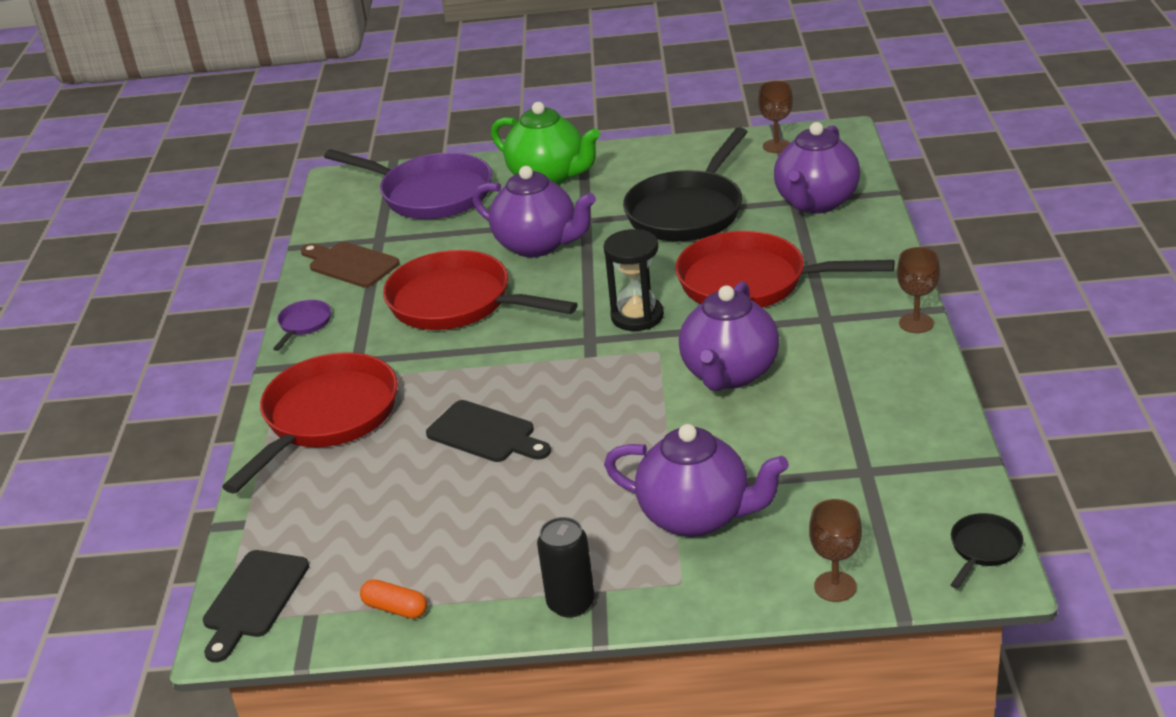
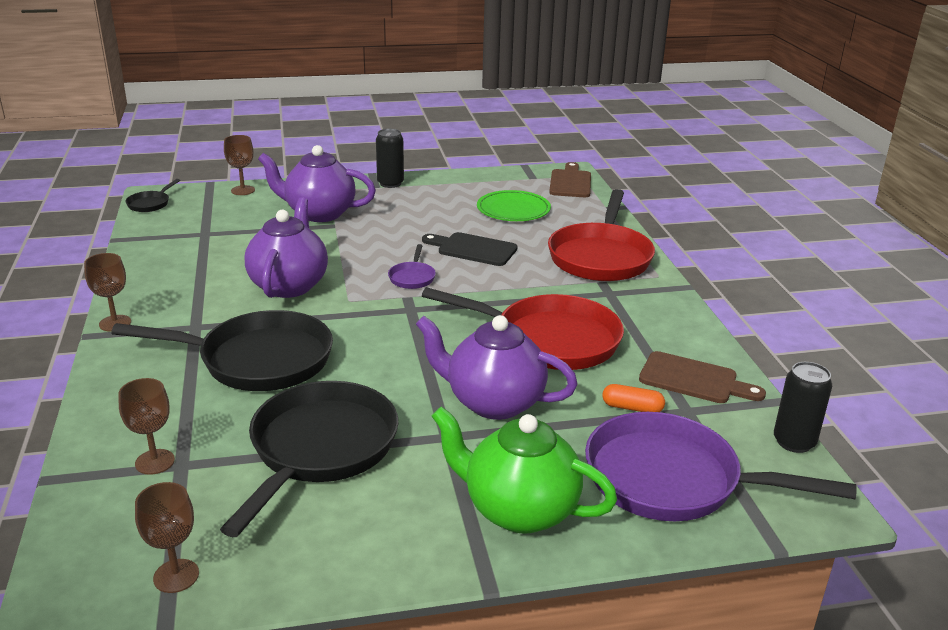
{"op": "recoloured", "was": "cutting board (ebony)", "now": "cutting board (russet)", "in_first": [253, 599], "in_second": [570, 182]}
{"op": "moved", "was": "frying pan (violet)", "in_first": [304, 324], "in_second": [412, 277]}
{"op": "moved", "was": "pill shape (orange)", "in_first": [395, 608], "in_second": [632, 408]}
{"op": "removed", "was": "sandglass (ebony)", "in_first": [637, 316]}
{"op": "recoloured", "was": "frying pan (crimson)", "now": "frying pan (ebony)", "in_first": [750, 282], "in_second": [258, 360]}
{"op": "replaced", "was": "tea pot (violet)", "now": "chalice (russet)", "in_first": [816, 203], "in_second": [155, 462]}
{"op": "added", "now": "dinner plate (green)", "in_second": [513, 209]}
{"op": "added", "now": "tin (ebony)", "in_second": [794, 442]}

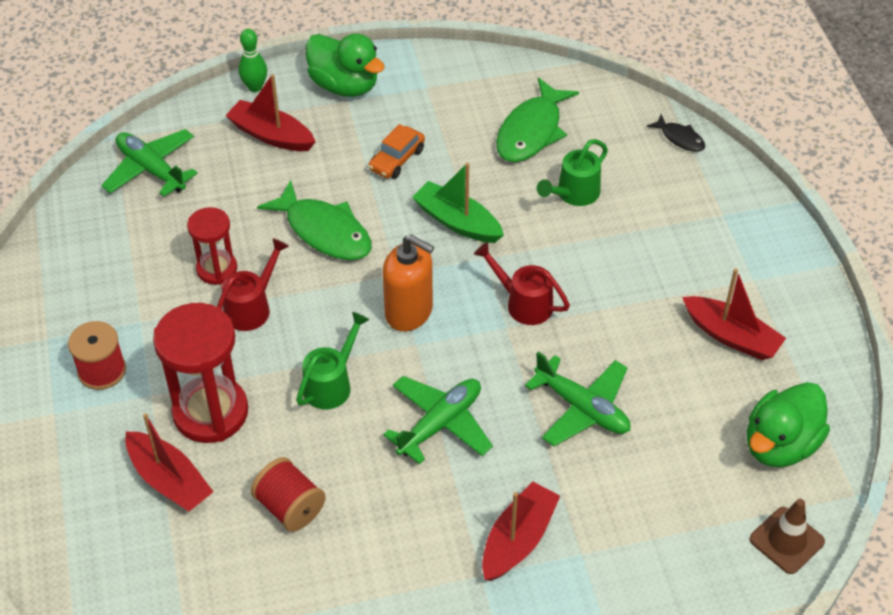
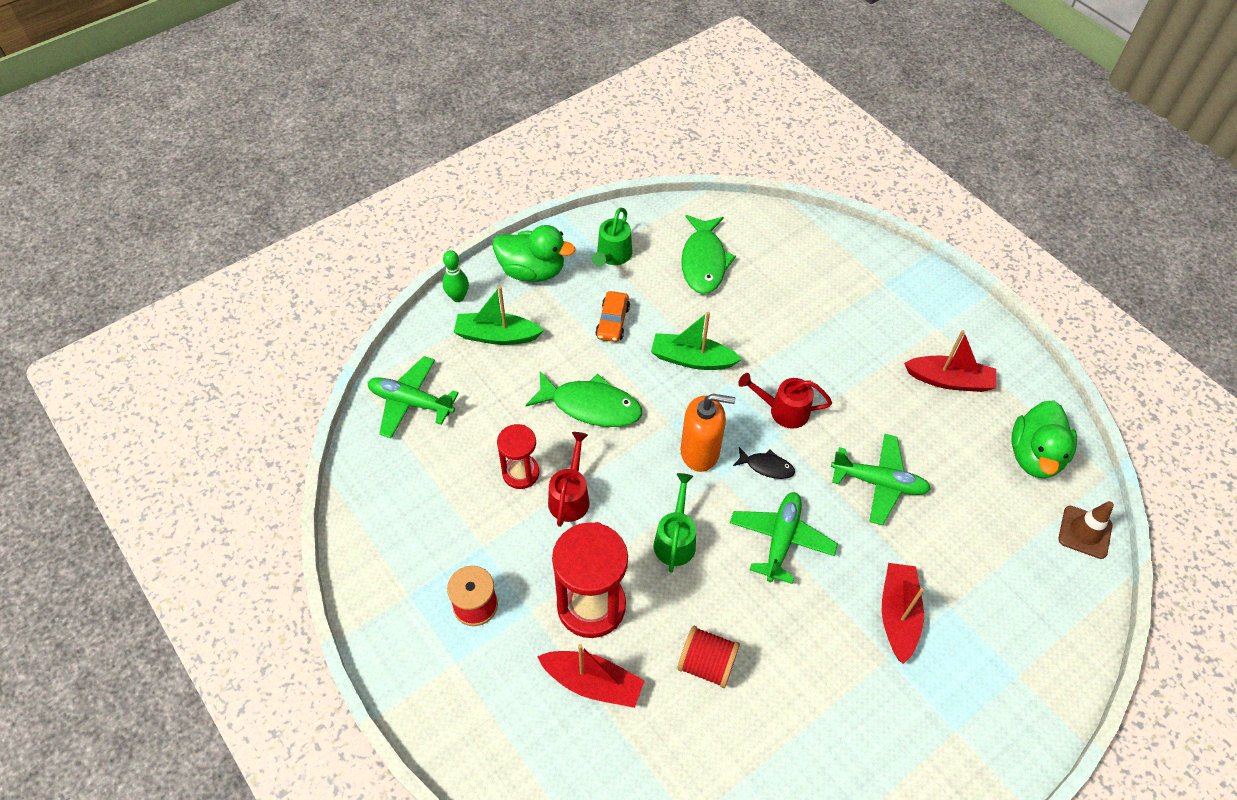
{"op": "recoloured", "was": "boat (crimson)", "now": "boat (green)", "in_first": [271, 135], "in_second": [497, 336]}
{"op": "moved", "was": "sprinkling can (green)", "in_first": [573, 194], "in_second": [612, 256]}
{"op": "moved", "was": "fish (ebony)", "in_first": [680, 138], "in_second": [766, 466]}

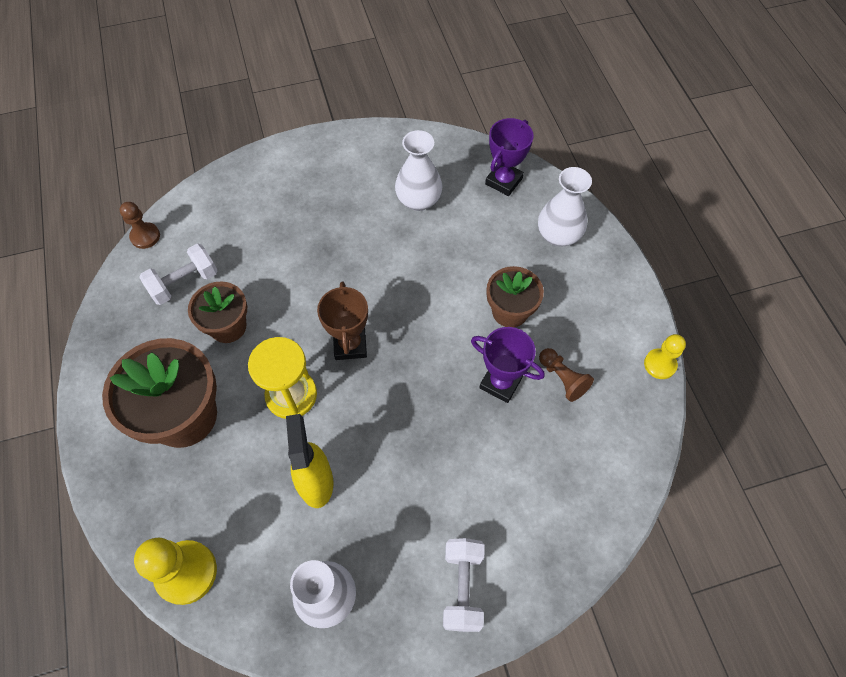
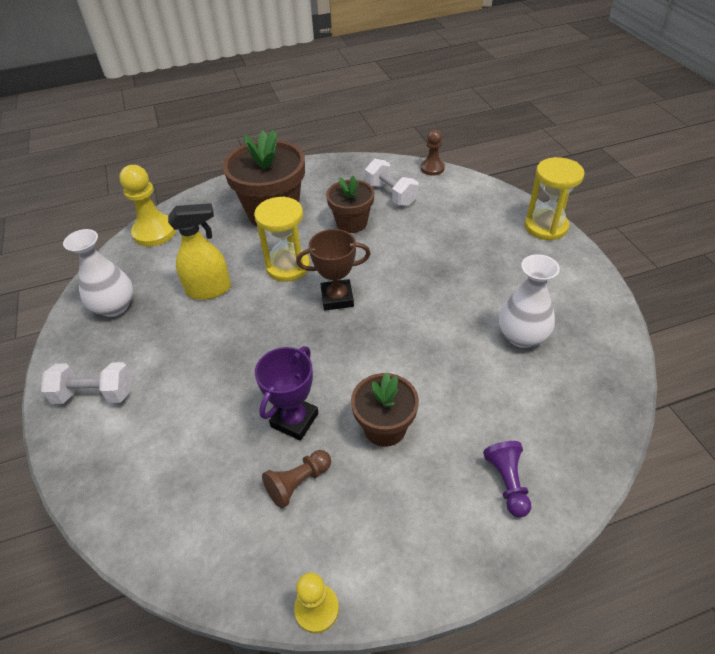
{"op": "removed", "was": "prize cup (violet)", "in_first": [503, 181]}
{"op": "replaced", "was": "tall vase (white)", "now": "game pawn (violet)", "in_first": [558, 235], "in_second": [507, 482]}
{"op": "added", "now": "sandglass (yellow)", "in_second": [546, 227]}

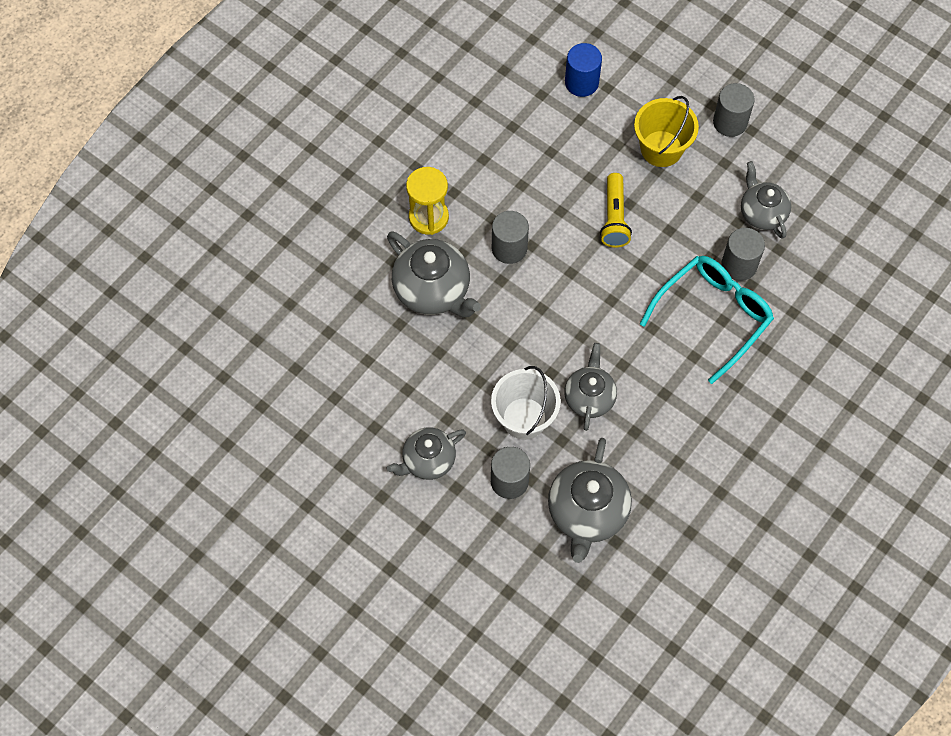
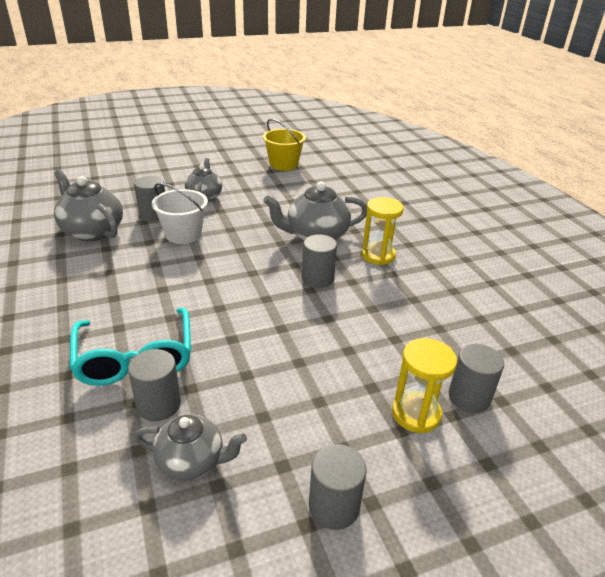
{"op": "removed", "was": "tea pot (grey)", "in_first": [589, 397]}
{"op": "recoloured", "was": "cylinder (royal blue)", "now": "cylinder (grey)", "in_first": [581, 82], "in_second": [469, 397]}
{"op": "removed", "was": "pocket torch (yellow)", "in_first": [614, 217]}
{"op": "moved", "was": "bucket (yellow)", "in_first": [661, 148], "in_second": [283, 164]}
{"op": "added", "now": "sandglass (yellow)", "in_second": [416, 414]}

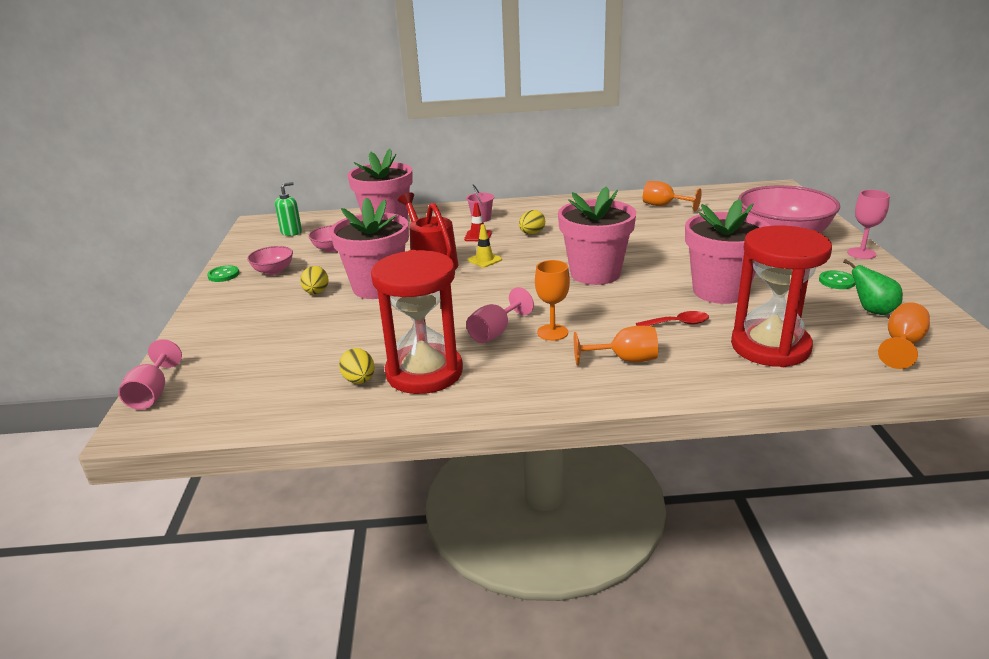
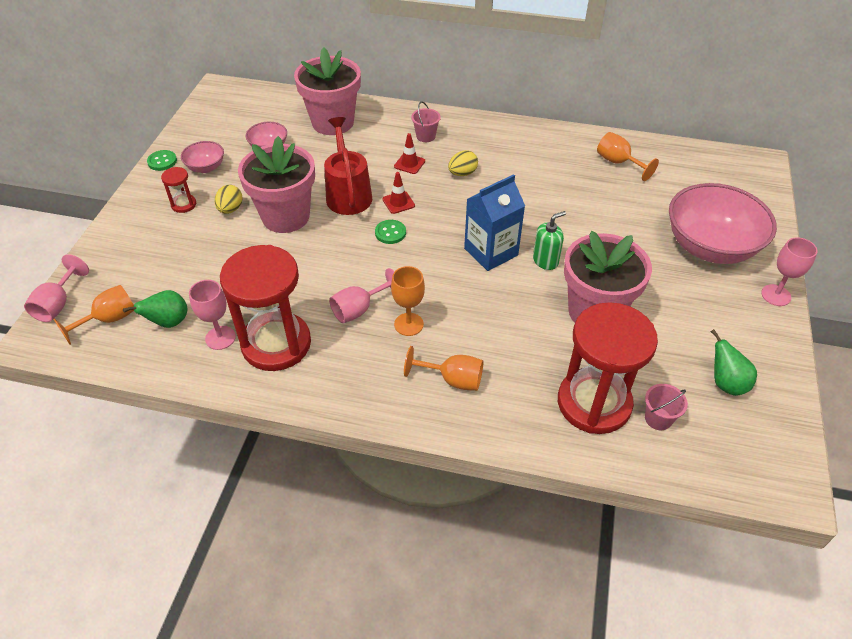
{"op": "moved", "was": "soap pump (green)", "in_first": [291, 232], "in_second": [545, 261]}
{"op": "replaced", "was": "egg shape (yellow)", "now": "chalice (pink)", "in_first": [359, 380], "in_second": [220, 338]}
{"op": "recoloured", "was": "road cone (yellow)", "now": "road cone (crimson)", "in_first": [484, 260], "in_second": [398, 202]}
{"op": "replaced", "was": "plant pot (pink)", "now": "juice carton (royal blue)", "in_first": [595, 273], "in_second": [491, 252]}
{"op": "removed", "was": "tablespoon (crimson)", "in_first": [678, 323]}
{"op": "moved", "was": "button (green)", "in_first": [837, 281], "in_second": [390, 233]}
{"op": "moved", "was": "chalice (orange)", "in_first": [902, 345], "in_second": [109, 319]}
{"op": "added", "now": "toy pear (green)", "in_second": [168, 322]}
{"op": "added", "now": "sandglass (crimson)", "in_second": [183, 204]}
{"op": "added", "now": "bucket (pink)", "in_second": [658, 419]}

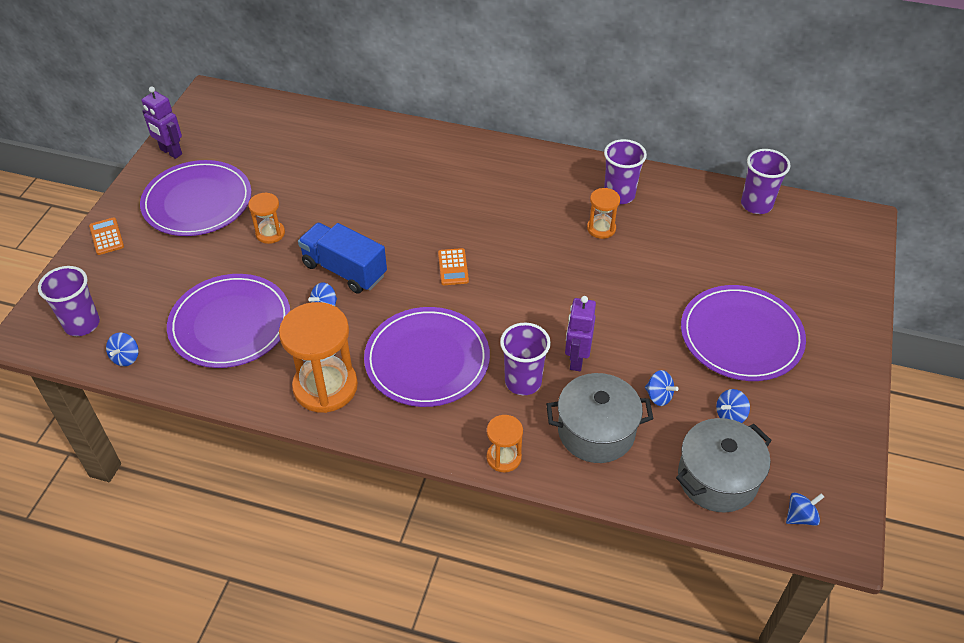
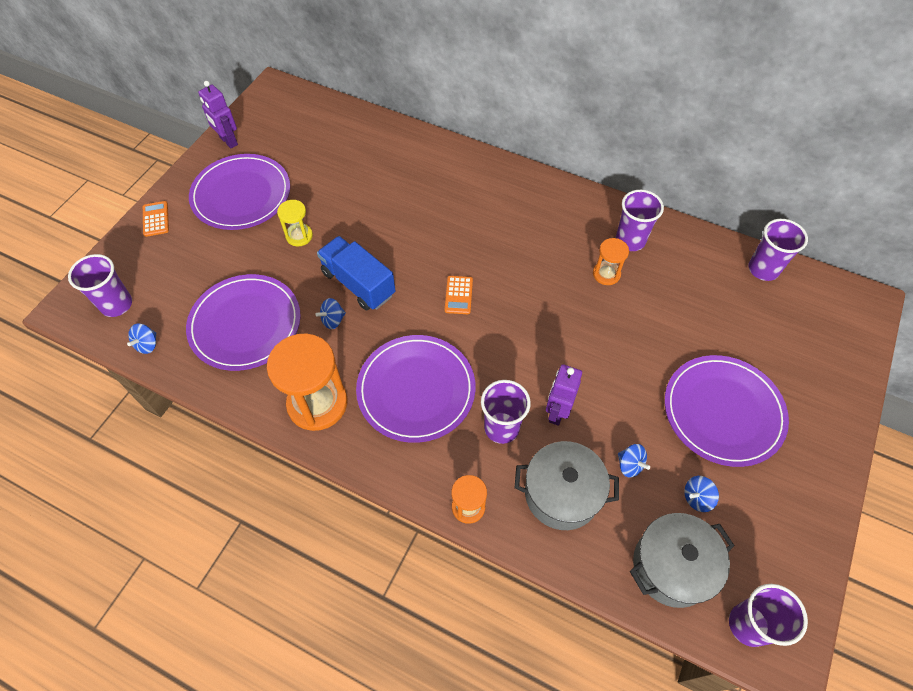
{"op": "recoloured", "was": "sandglass (orange)", "now": "sandglass (yellow)", "in_first": [270, 233], "in_second": [299, 236]}
{"op": "replaced", "was": "spinning top (royal blue)", "now": "tumbler (violet)", "in_first": [800, 517], "in_second": [748, 625]}

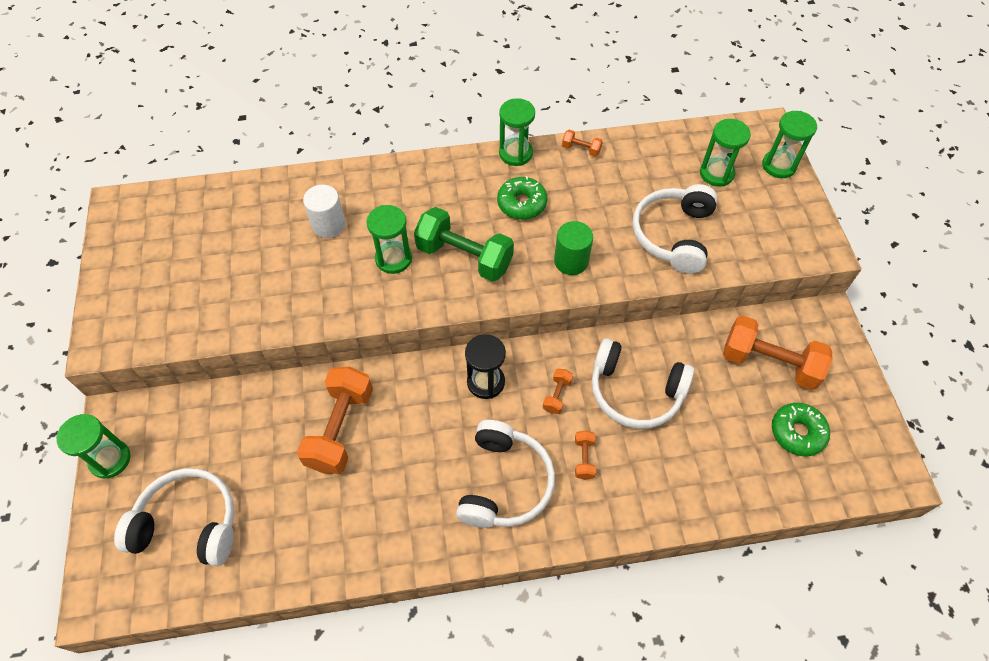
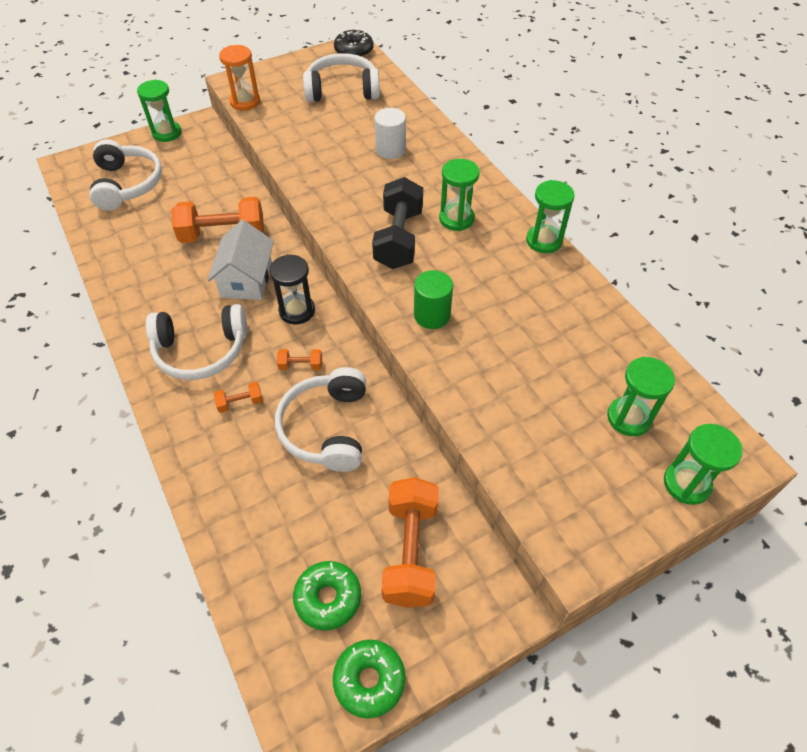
{"op": "moved", "was": "sandglass (green)", "in_first": [393, 259], "in_second": [456, 219]}
{"op": "recoloured", "was": "free weight (green)", "now": "free weight (ebony)", "in_first": [464, 257], "in_second": [398, 239]}
{"op": "moved", "was": "glazed donut (green)", "in_first": [522, 203], "in_second": [369, 680]}
{"op": "removed", "was": "free weight (orange)", "in_first": [581, 149]}
{"op": "moved", "was": "over-ear headphones (white)", "in_first": [673, 235], "in_second": [342, 90]}
{"op": "added", "now": "cottage (white)", "in_second": [246, 279]}
{"op": "added", "now": "sandglass (orange)", "in_second": [245, 102]}
{"op": "added", "now": "glazed donut (ebony)", "in_second": [354, 51]}

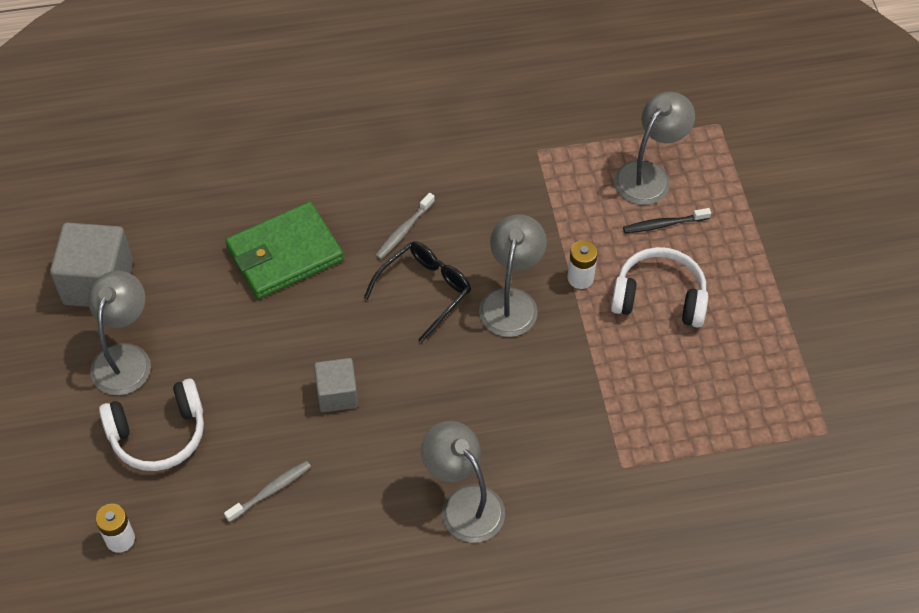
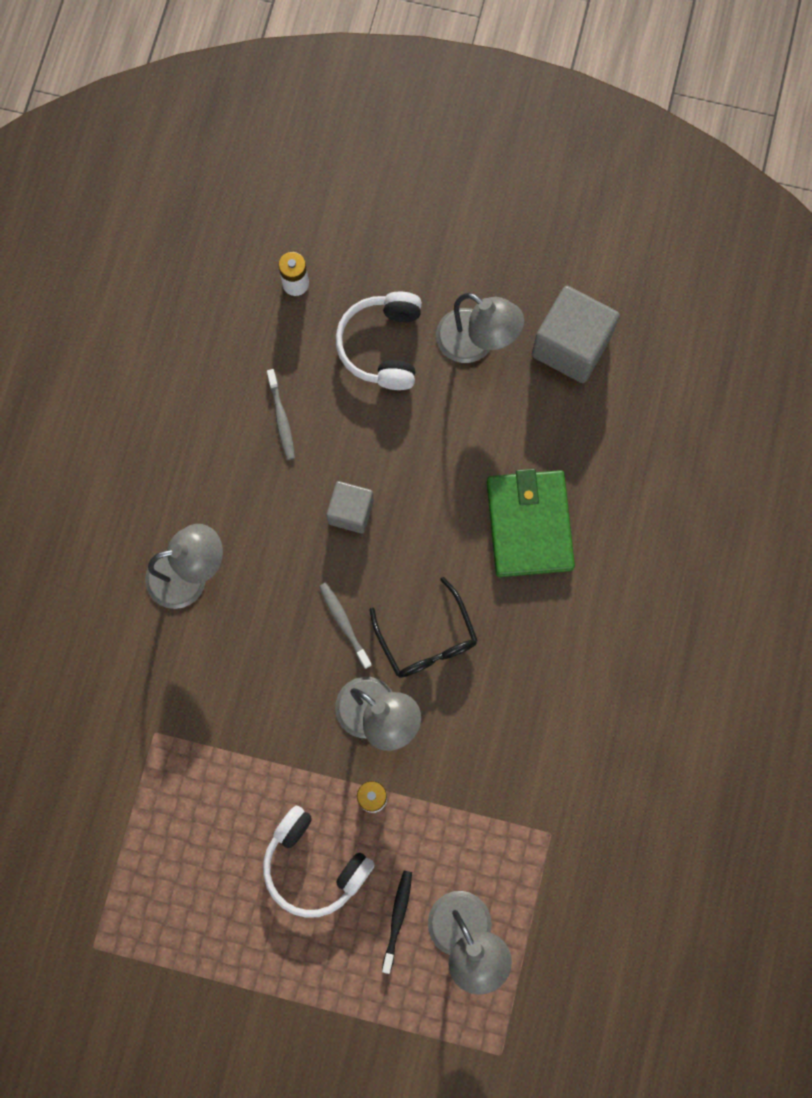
{"op": "moved", "was": "tooth brush (grey)", "in_first": [404, 231], "in_second": [344, 623]}
{"op": "turned", "was": "over-ear headphones (white)", "in_first": [659, 297], "in_second": [314, 865], "clockwise": 90}

